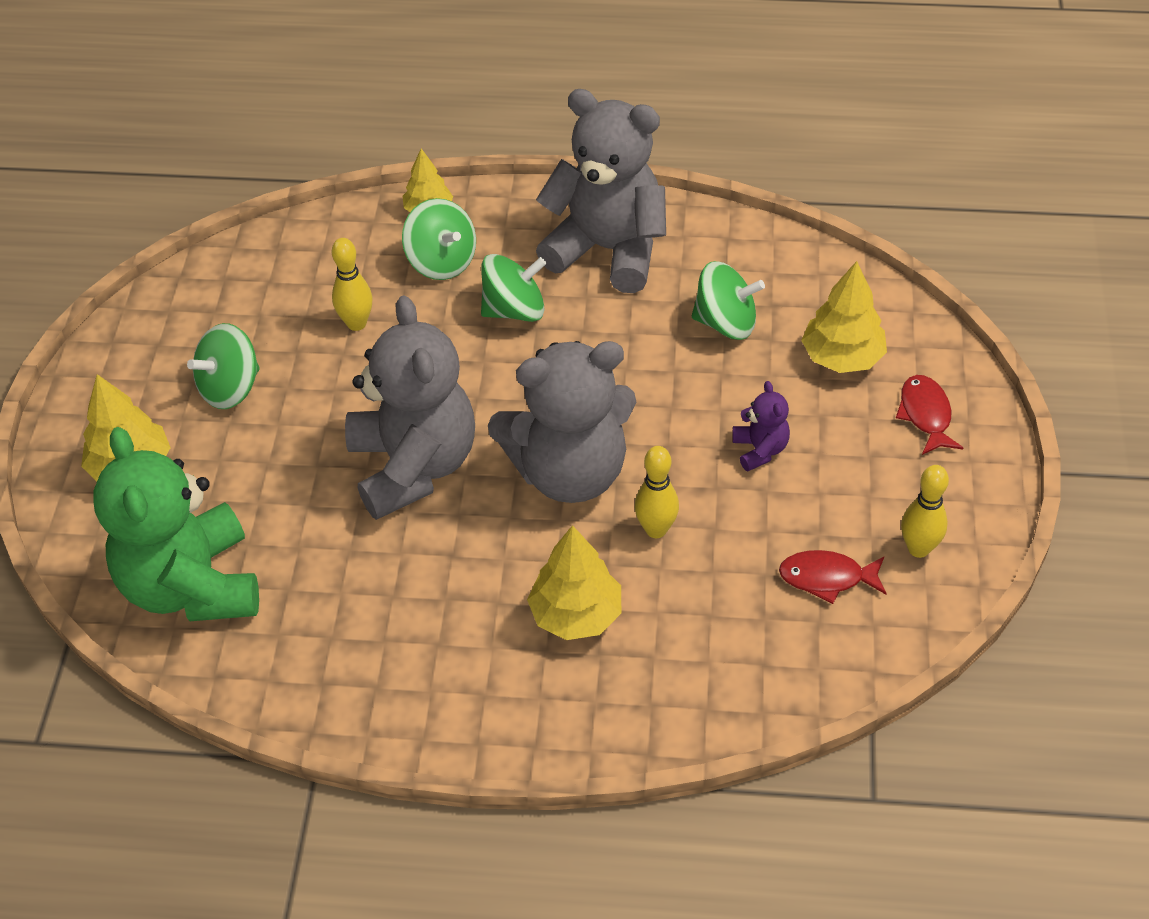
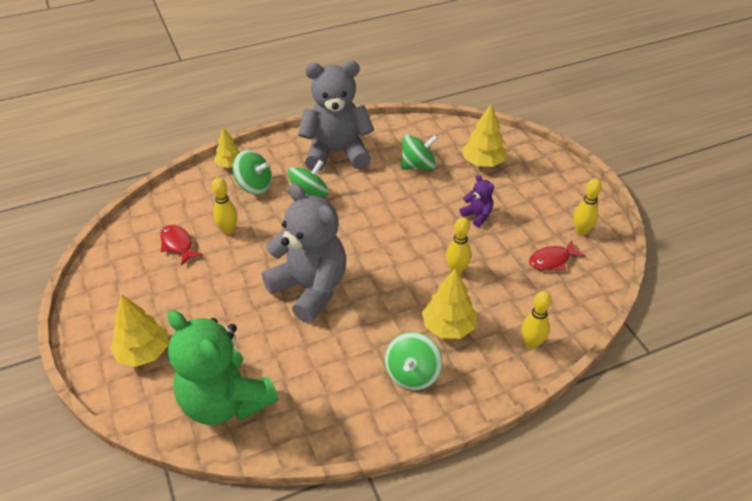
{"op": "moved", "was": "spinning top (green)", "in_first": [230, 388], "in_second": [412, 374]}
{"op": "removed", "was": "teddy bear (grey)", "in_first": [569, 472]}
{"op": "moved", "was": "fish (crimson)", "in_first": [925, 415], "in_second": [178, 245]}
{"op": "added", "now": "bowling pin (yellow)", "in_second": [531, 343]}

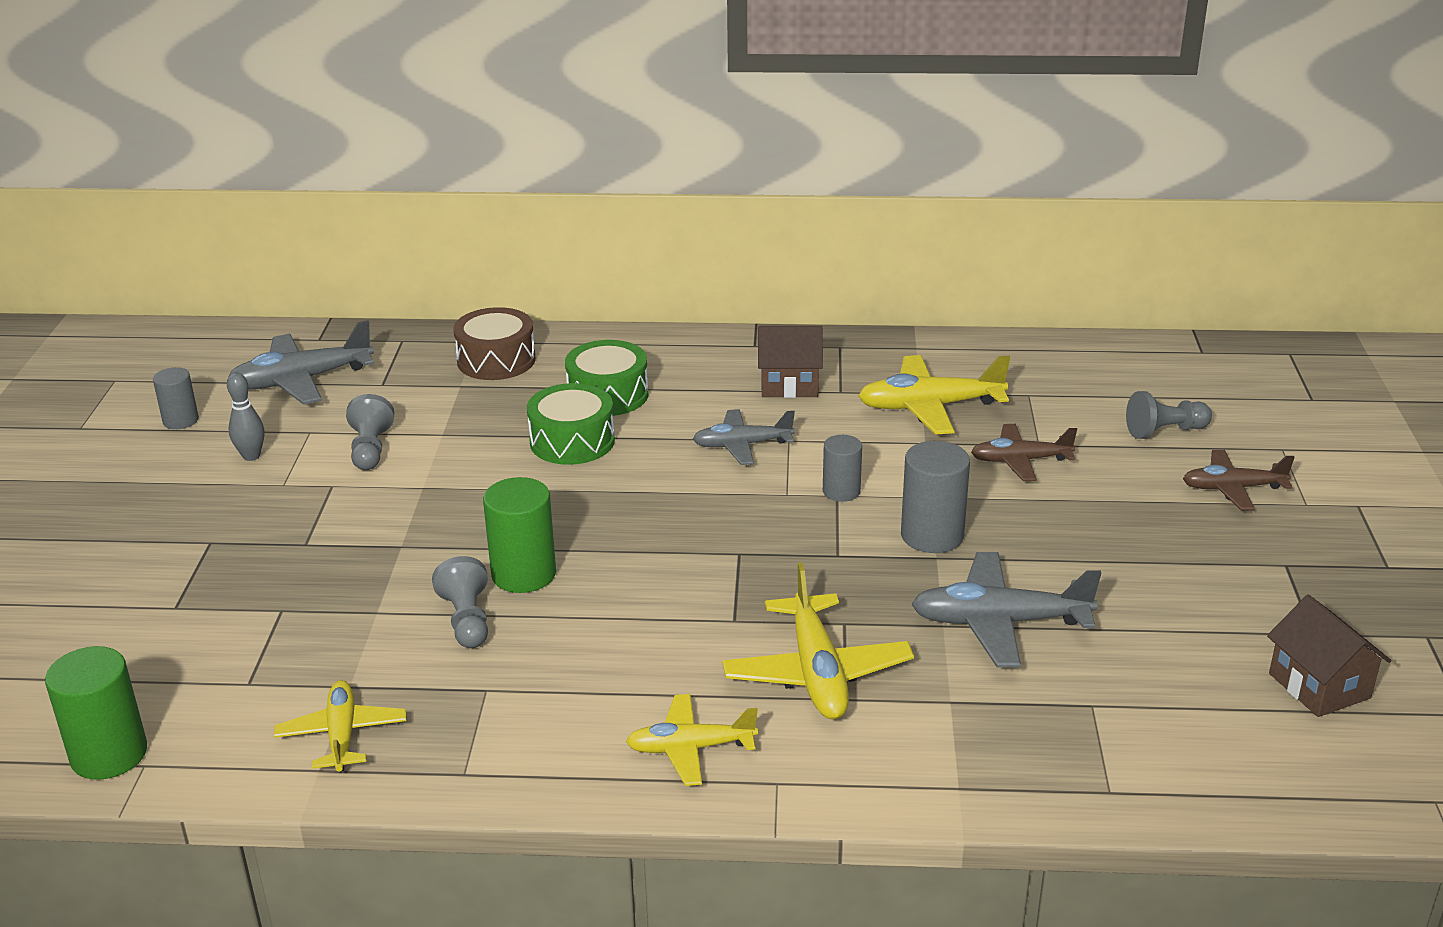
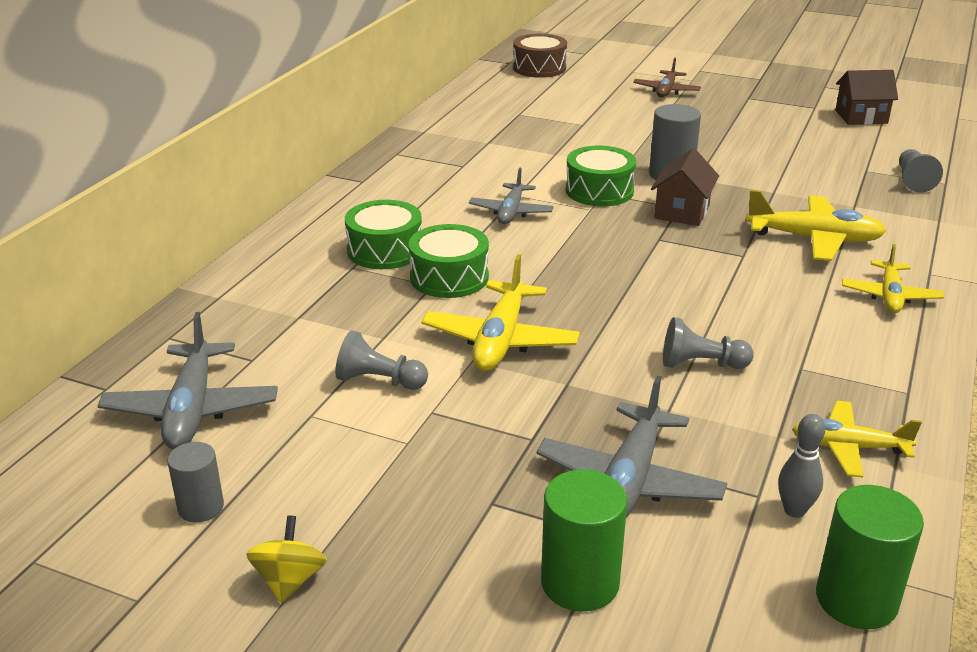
{"op": "moved", "was": "bowling pin (grey)", "in_first": [251, 456], "in_second": [794, 510]}
{"op": "moved", "was": "toy drum (russet)", "in_first": [496, 360], "in_second": [539, 68]}
{"op": "moved", "was": "cylinder (green)", "in_first": [524, 574], "in_second": [580, 583]}
{"op": "moved", "was": "cottage (russet)", "in_first": [789, 384], "in_second": [682, 212]}
{"op": "replaced", "was": "cylinder (grey)", "now": "toy drum (green)", "in_first": [841, 491], "in_second": [599, 191]}
{"op": "moved", "was": "toy plane (yellow)", "in_first": [930, 407], "in_second": [500, 340]}
{"op": "moved", "was": "toy plane (grey)", "in_first": [999, 622], "in_second": [629, 481]}
{"op": "removed", "was": "toy plane (russet)", "in_first": [1020, 461]}
{"op": "moved", "was": "game pawn (grey)", "in_first": [1165, 431], "in_second": [913, 180]}
{"op": "added", "now": "spinning top (yellow)", "in_second": [289, 580]}

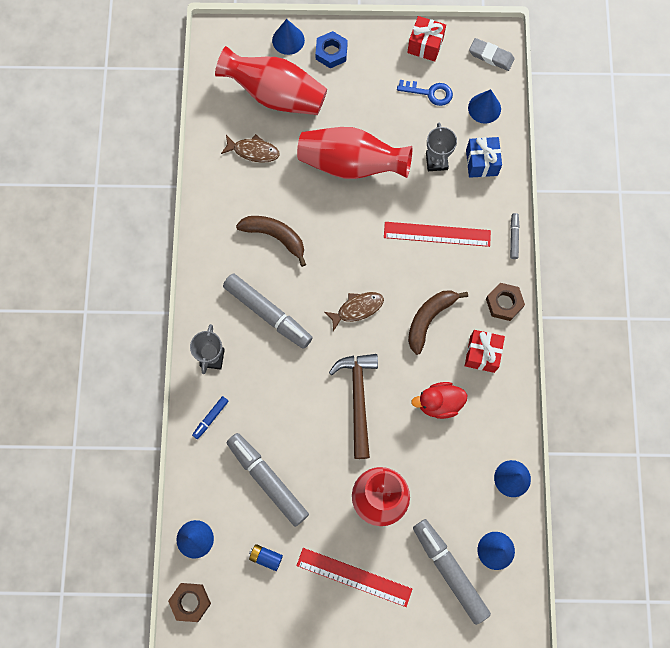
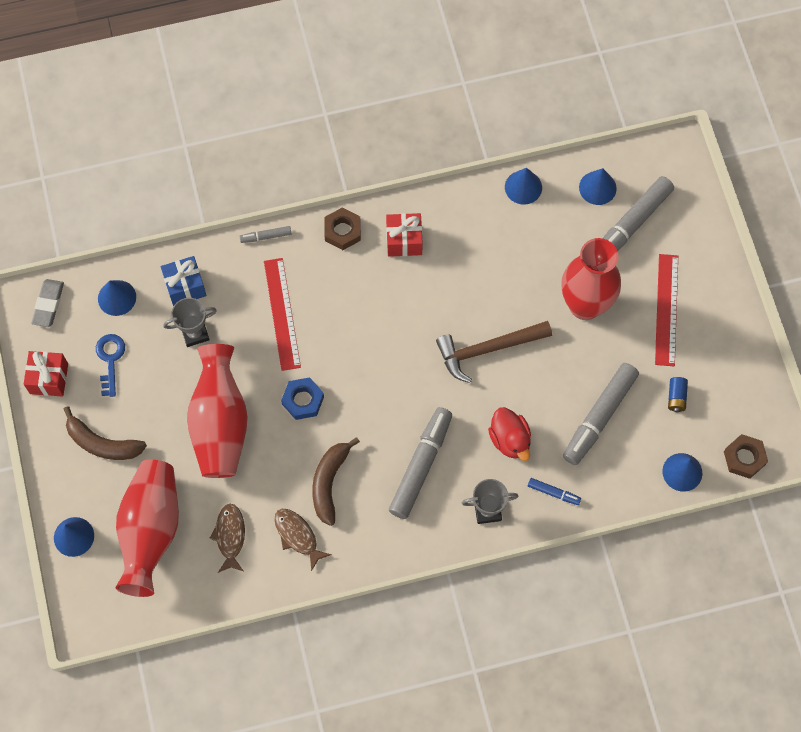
{"op": "moved", "was": "hex nut (royal blue)", "in_first": [331, 52], "in_second": [303, 400]}
{"op": "moved", "was": "fish (russet)", "in_first": [357, 309], "in_second": [297, 536]}
{"op": "moved", "was": "toy banana (russet)", "in_first": [429, 319], "in_second": [102, 443]}
{"op": "moved", "was": "toy duck (crimson)", "in_first": [439, 403], "in_second": [510, 440]}

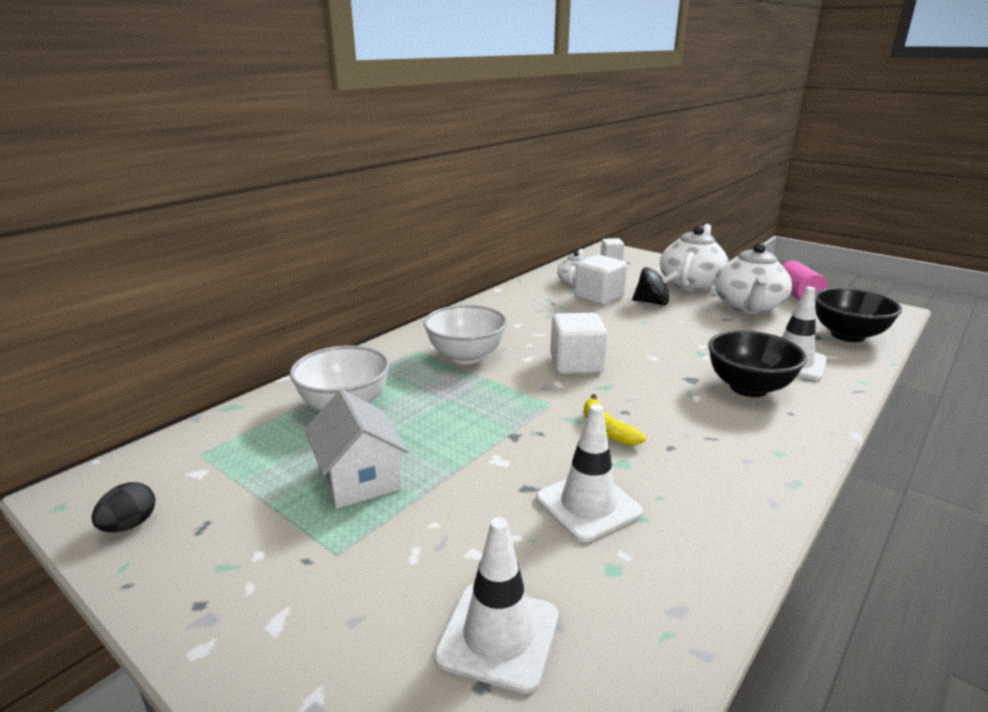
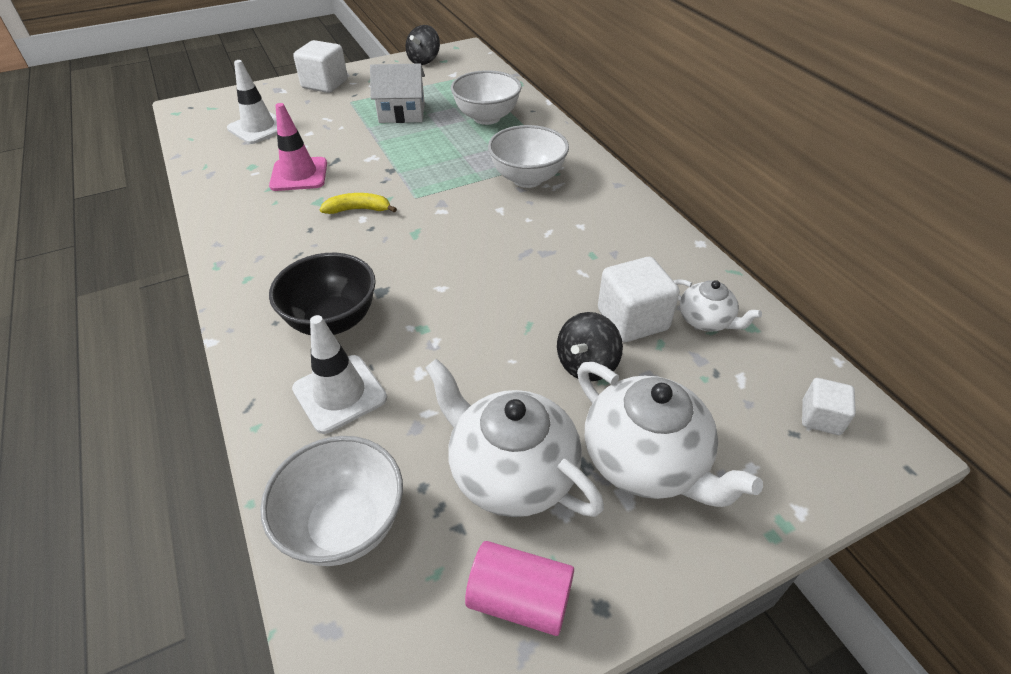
{"op": "replaced", "was": "egg shape (ebony)", "now": "spinning top (ebony)", "in_first": [130, 525], "in_second": [424, 60]}
{"op": "recoloured", "was": "road cone (white)", "now": "road cone (pink)", "in_first": [588, 505], "in_second": [299, 174]}
{"op": "moved", "was": "cube (white)", "in_first": [576, 364], "in_second": [325, 84]}
{"op": "recoloured", "was": "bowl (ebony)", "now": "bowl (white)", "in_first": [847, 335], "in_second": [345, 525]}

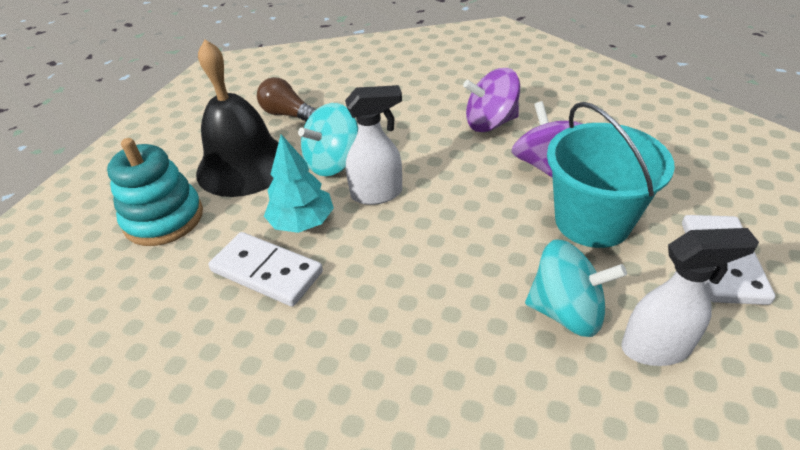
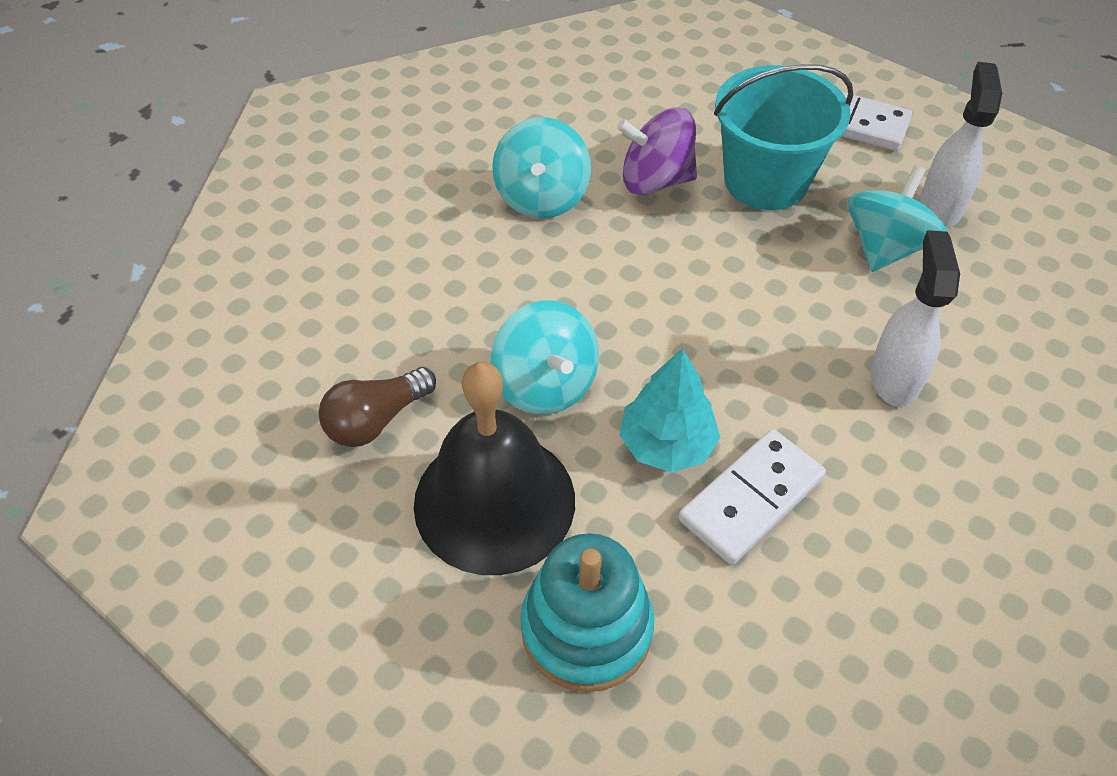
{"op": "moved", "was": "spray bottle (white)", "in_first": [377, 194], "in_second": [893, 378]}
{"op": "recoloured", "was": "spinning top (violet)", "now": "spinning top (turquoise)", "in_first": [490, 123], "in_second": [542, 197]}

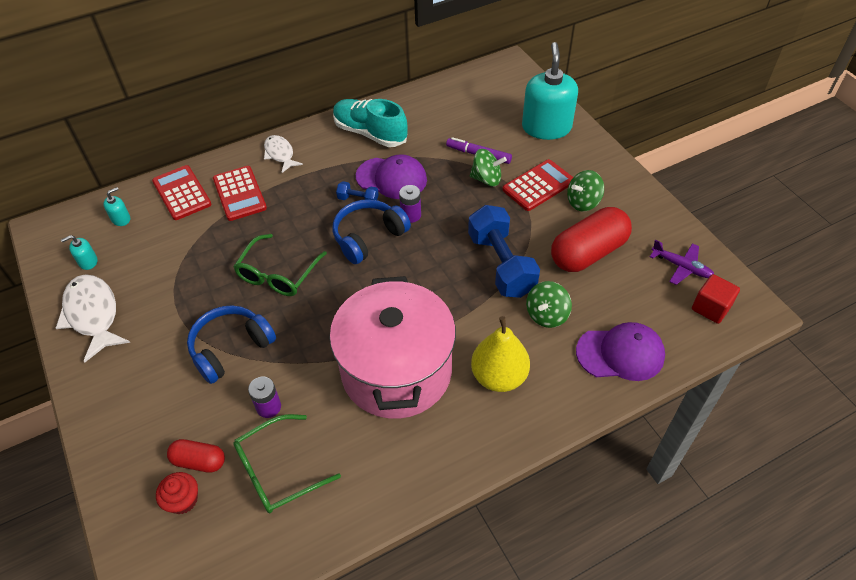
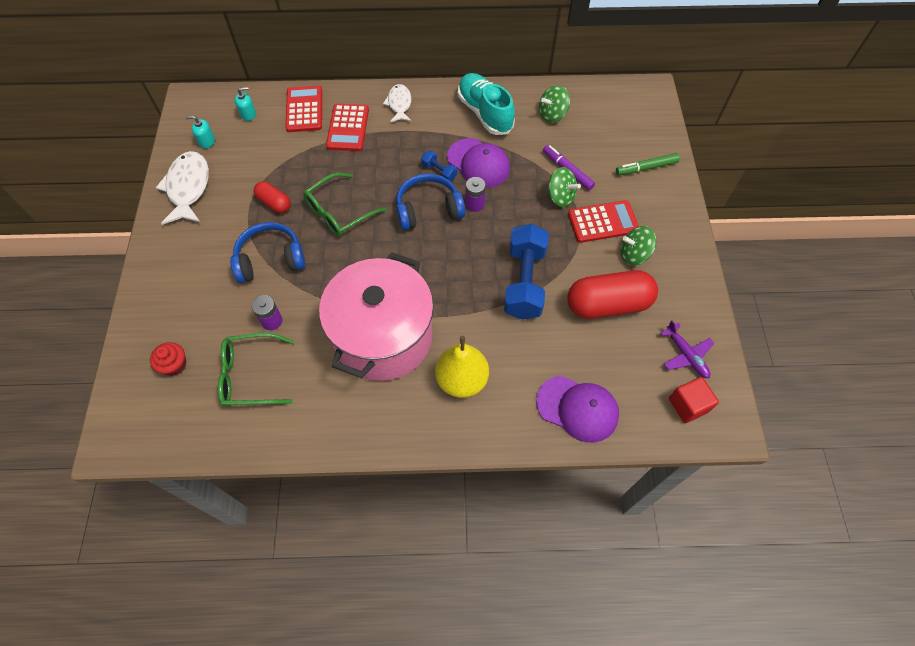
{"op": "moved", "was": "pill shape (crimson)", "in_first": [199, 461], "in_second": [274, 203]}
{"op": "replaced", "was": "soap pump (turquoise)", "now": "marker (green)", "in_first": [546, 127], "in_second": [646, 168]}
{"op": "moved", "was": "spinning top (green)", "in_first": [546, 315], "in_second": [552, 115]}

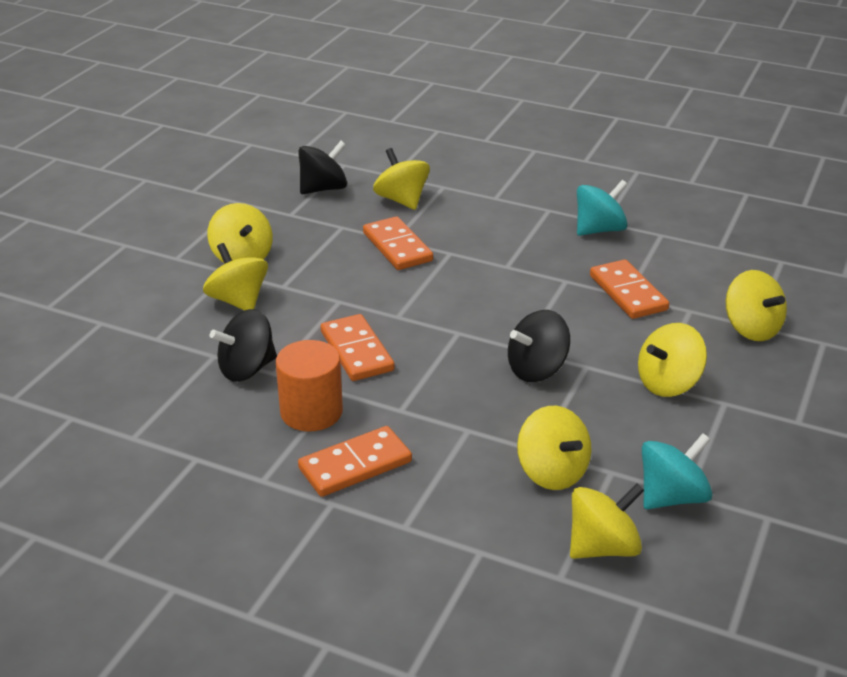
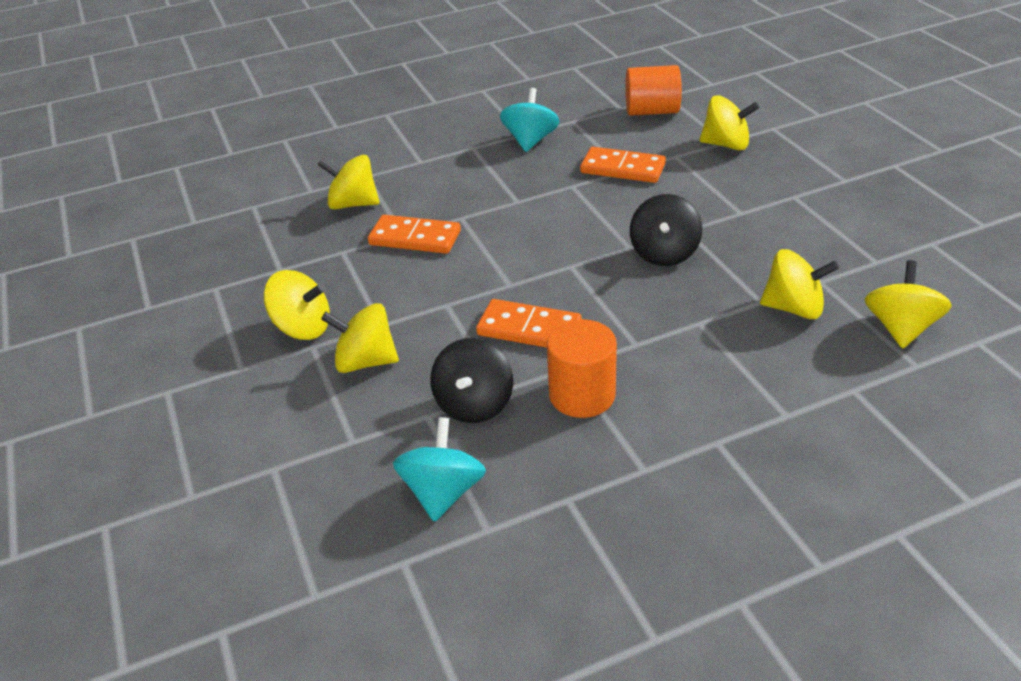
{"op": "removed", "was": "spinning top (ebony)", "in_first": [323, 189]}
{"op": "removed", "was": "domino (orange)", "in_first": [355, 465]}
{"op": "removed", "was": "spinning top (yellow)", "in_first": [668, 383]}
{"op": "moved", "was": "spinning top (turquoise)", "in_first": [672, 497], "in_second": [443, 492]}
{"op": "added", "now": "cylinder (orange)", "in_second": [651, 111]}

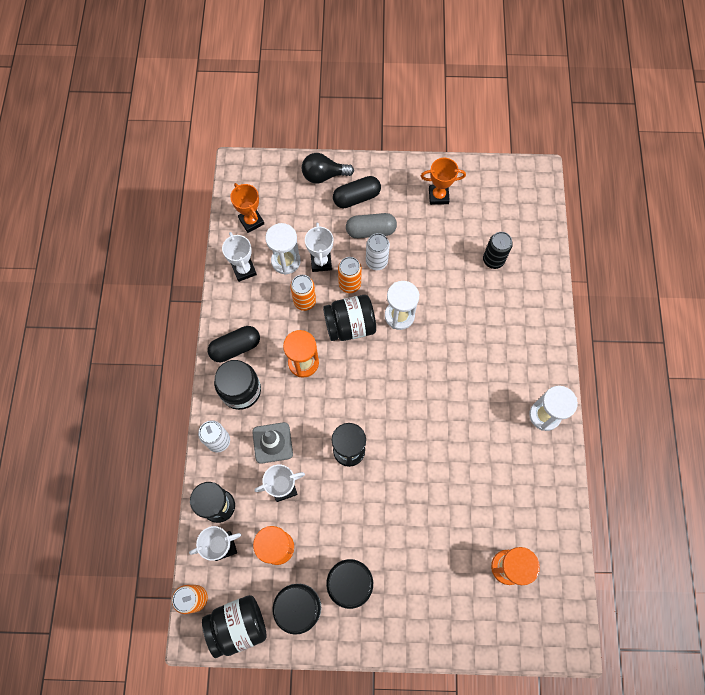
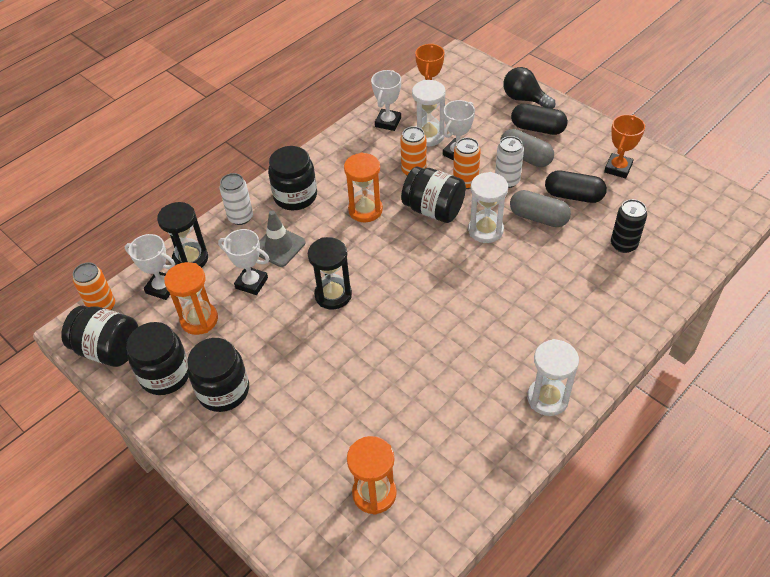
{"op": "moved", "was": "pill shape (ebony)", "in_first": [235, 347], "in_second": [573, 196]}
{"op": "turned", "was": "prize cup (orange)", "in_first": [438, 196], "in_second": [618, 168], "clockwise": 75}
{"op": "added", "now": "pill shape (grey)", "in_second": [538, 218]}

